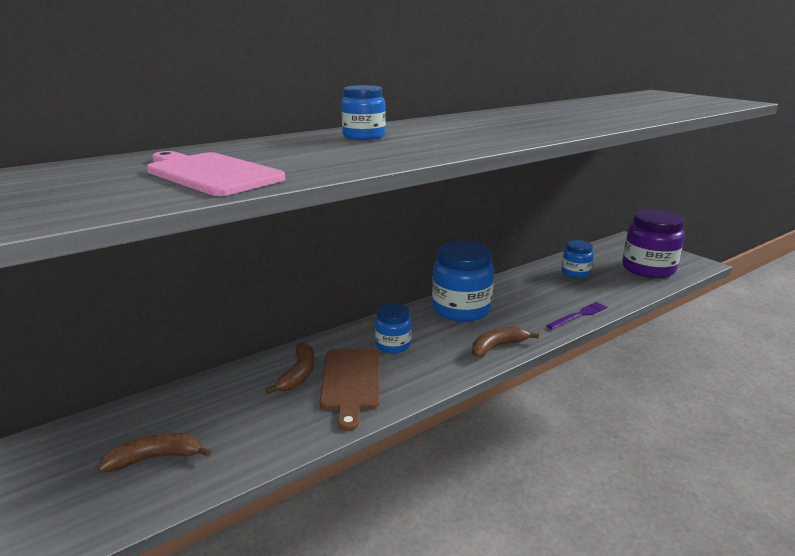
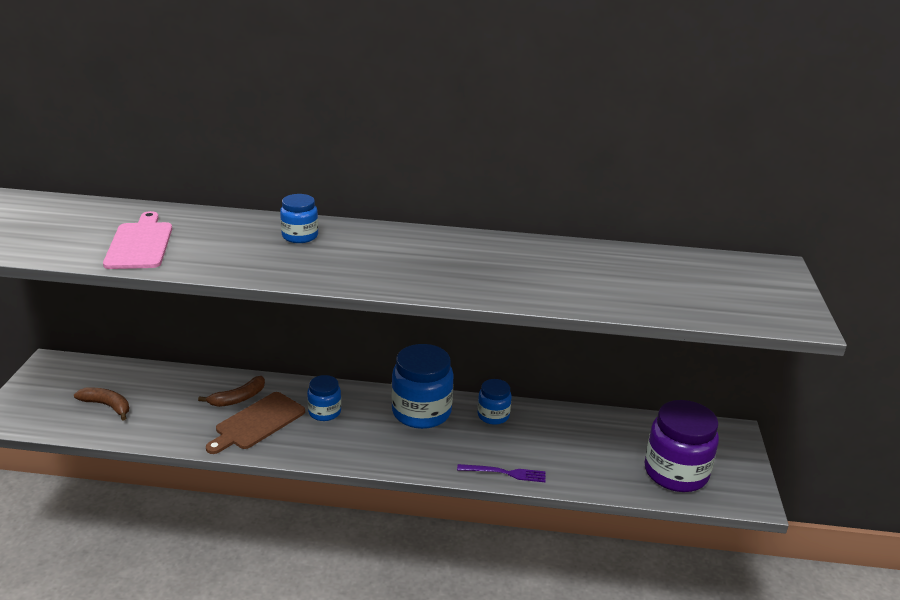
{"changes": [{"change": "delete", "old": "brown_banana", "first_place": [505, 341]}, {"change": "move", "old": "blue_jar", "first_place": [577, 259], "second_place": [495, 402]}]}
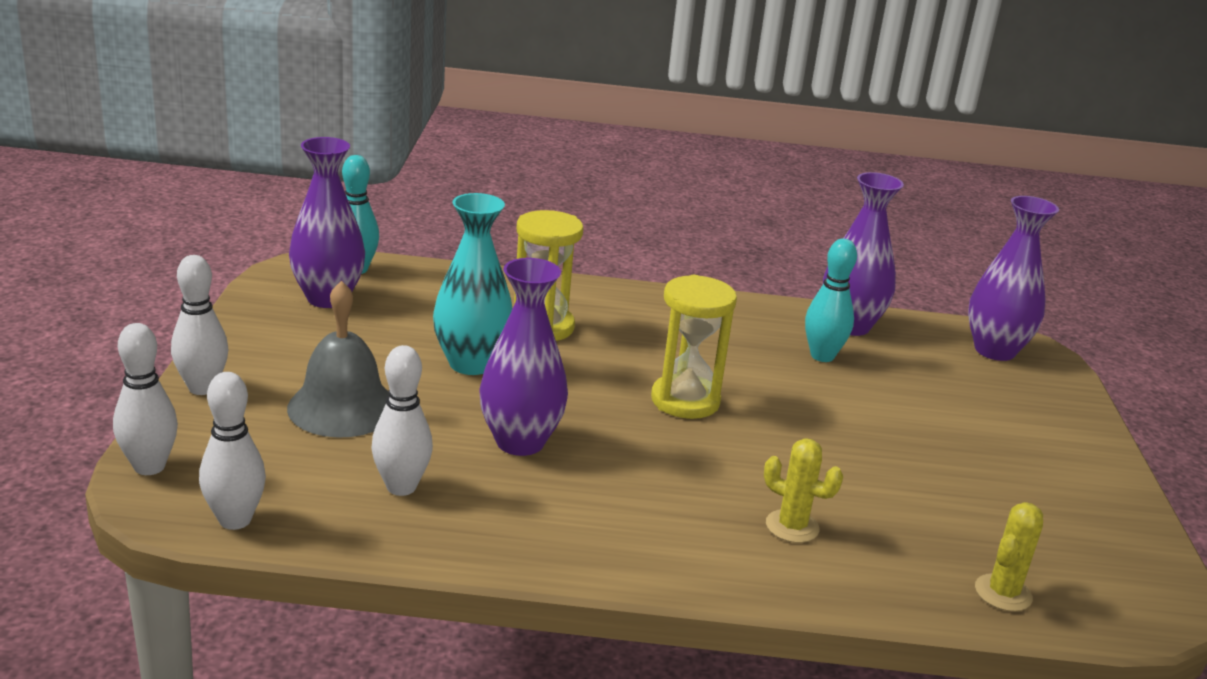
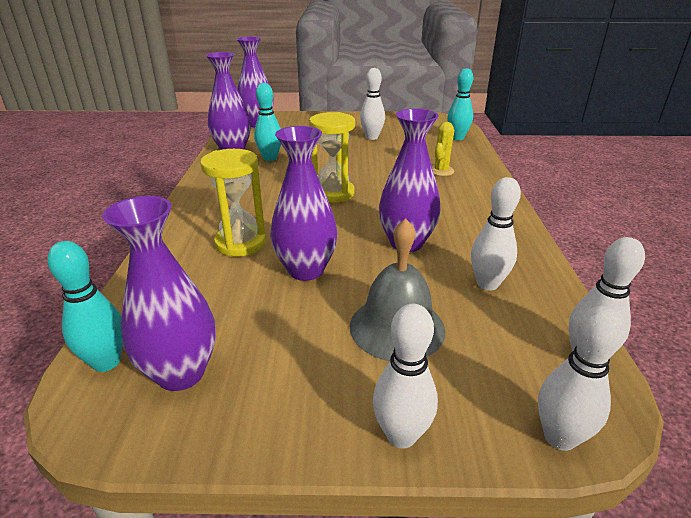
{"changes": [{"change": "insert", "new": "white_bowling_pin", "second_place": [372, 104]}, {"change": "replace", "old": "yellow_cactus", "new": "turquoise_bowling_pin", "first_place": [1009, 557], "second_place": [460, 104]}, {"change": "recolor", "old": "turquoise_vase", "new": "purple_vase", "first_place": [473, 284], "second_place": [304, 203]}]}
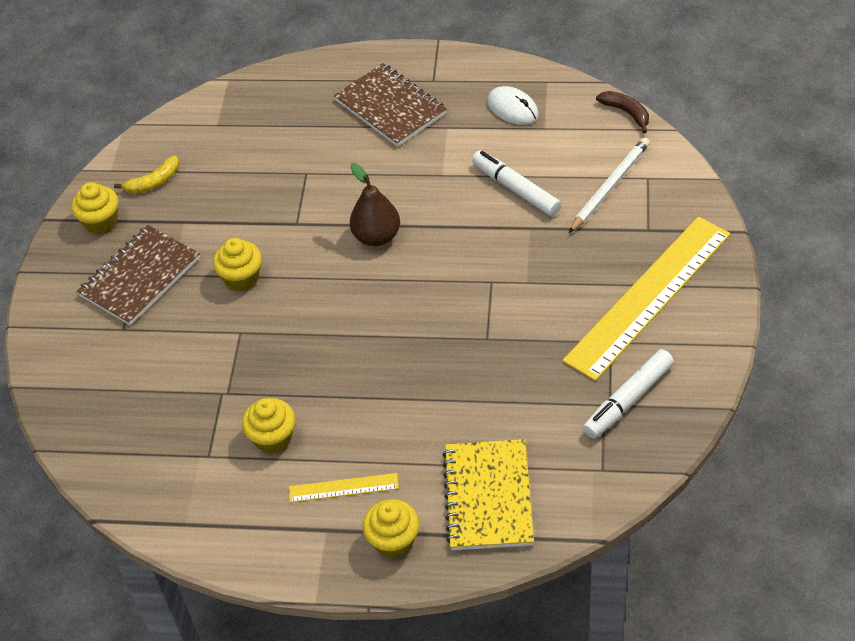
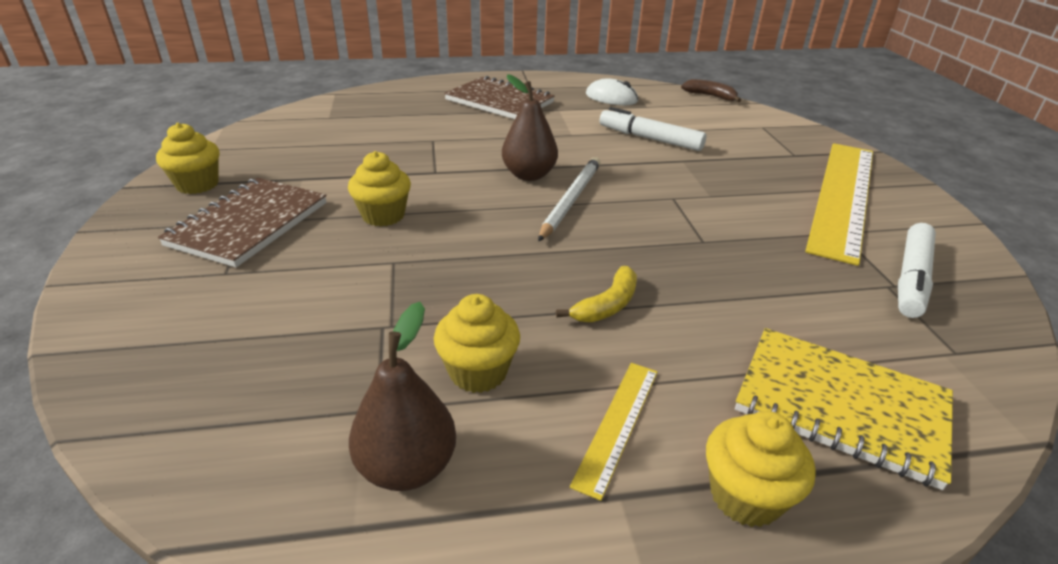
{"changes": [{"change": "insert", "new": "brown_pear", "second_place": [402, 396]}, {"change": "move", "old": "yellow_banana", "first_place": [146, 174], "second_place": [596, 294]}, {"change": "move", "old": "white_pencil", "first_place": [609, 185], "second_place": [569, 199]}, {"change": "rotate", "old": "yellow_ruler", "first_place": [344, 488], "second_place": [614, 432], "degrees": -45}, {"change": "rotate", "old": "yellow_notebook", "first_place": [488, 494], "second_place": [844, 409], "degrees": -45}]}
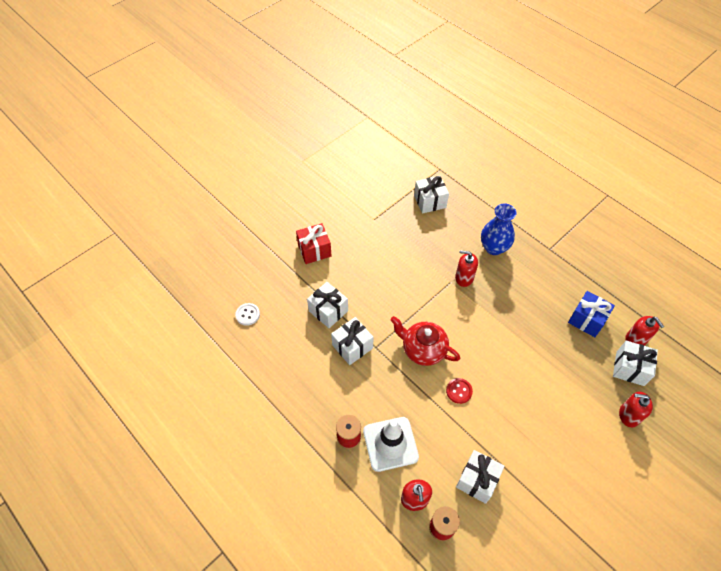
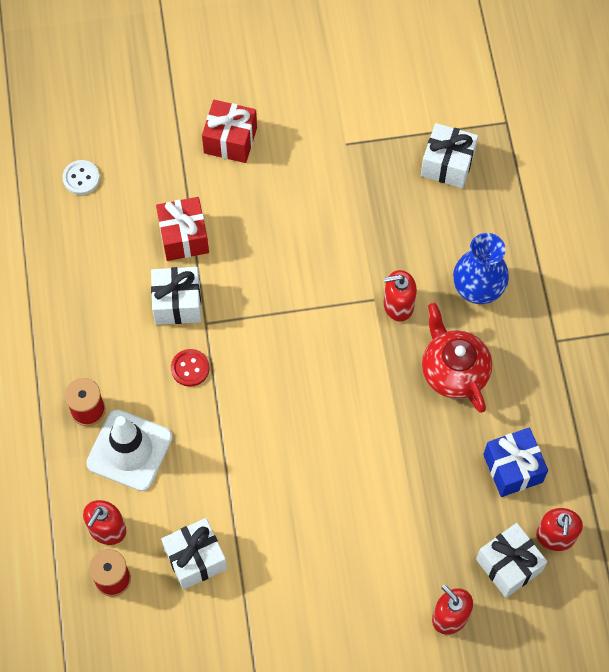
{"changes": [{"change": "move", "old": "red_teapot", "first_place": [425, 341], "second_place": [457, 358]}, {"change": "move", "old": "red_button", "first_place": [459, 391], "second_place": [190, 368]}, {"change": "recolor", "old": "white_gift", "new": "red_gift", "first_place": [327, 305], "second_place": [182, 229]}, {"change": "rotate", "old": "red_soap_dispenser", "first_place": [466, 268], "second_place": [400, 295], "degrees": -60}]}
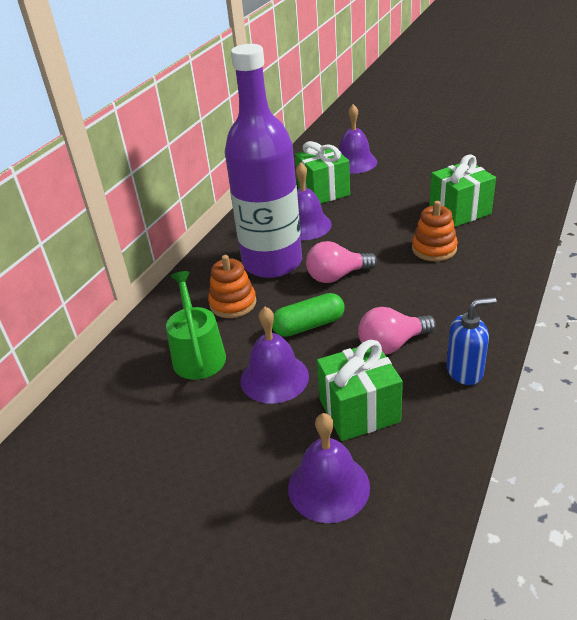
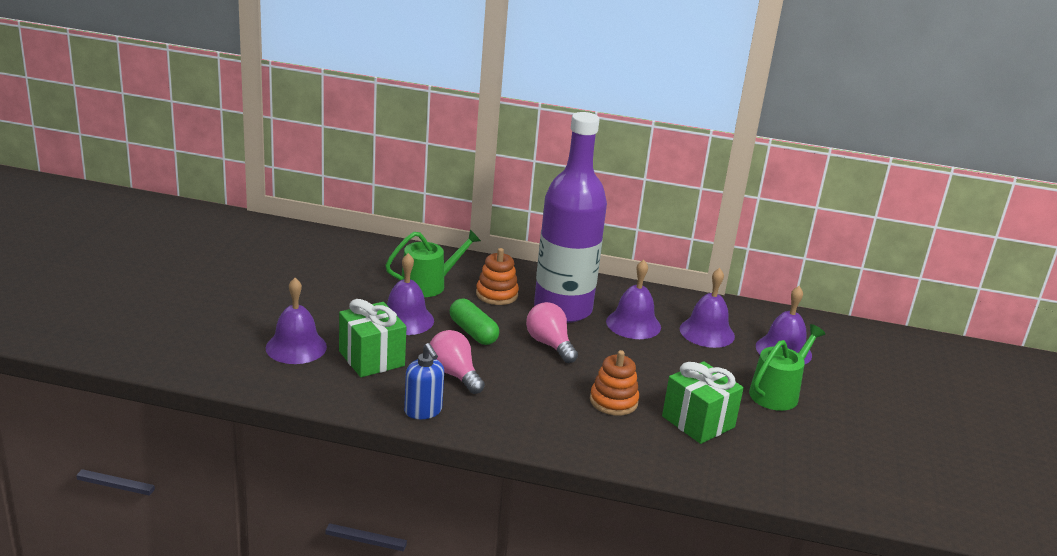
{"changes": [{"change": "insert", "new": "green_watering_can", "second_place": [787, 367]}, {"change": "replace", "old": "green_gift", "new": "purple_bell", "first_place": [322, 172], "second_place": [707, 308]}]}
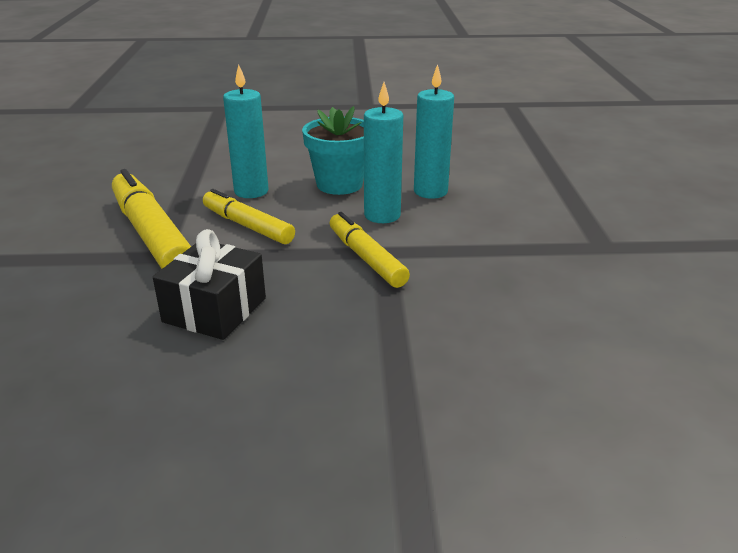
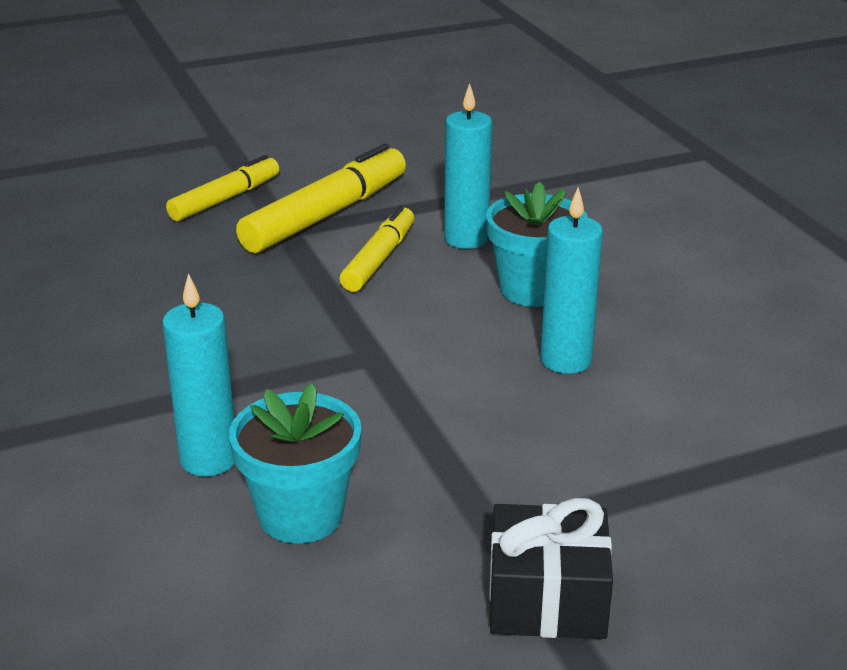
{"changes": [{"change": "insert", "new": "turquoise_flower_pot", "second_place": [295, 463]}, {"change": "move", "old": "black_gift", "first_place": [209, 284], "second_place": [551, 568]}, {"change": "move", "old": "yellow_marker", "first_place": [370, 250], "second_place": [222, 188]}, {"change": "move", "old": "turquoise_candle", "first_place": [383, 152], "second_place": [198, 374]}]}
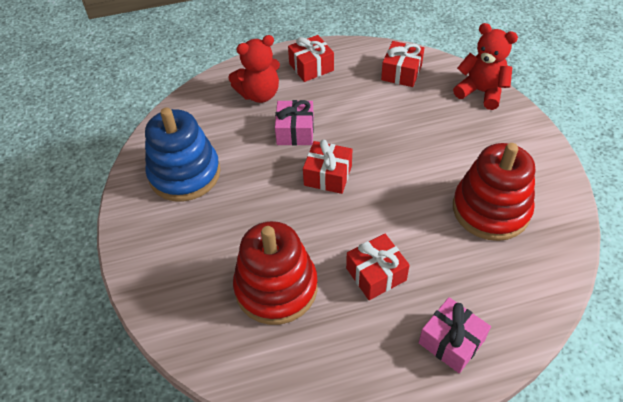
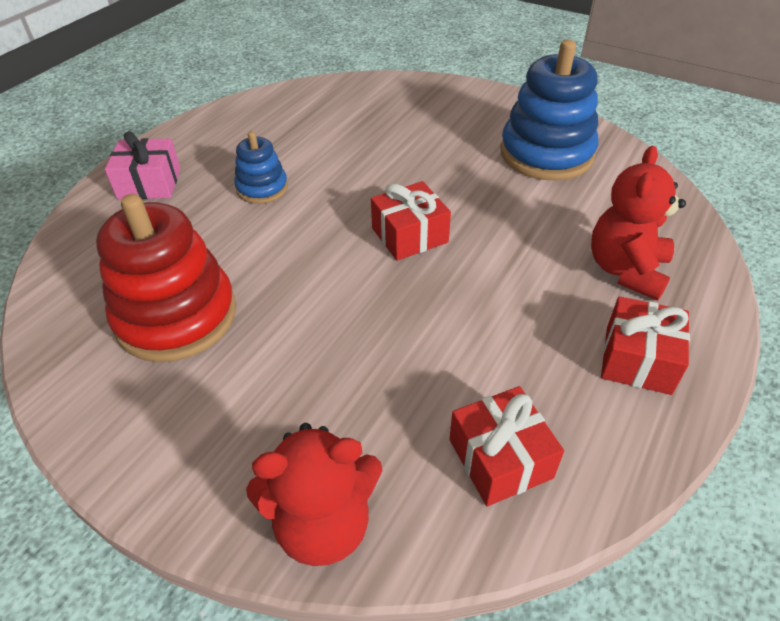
{"changes": [{"change": "delete", "old": "red_stacking_toy", "first_place": [275, 273]}, {"change": "delete", "old": "pink_gift", "first_place": [294, 123]}, {"change": "replace", "old": "red_gift", "new": "blue_stacking_toy", "first_place": [378, 267], "second_place": [261, 167]}]}
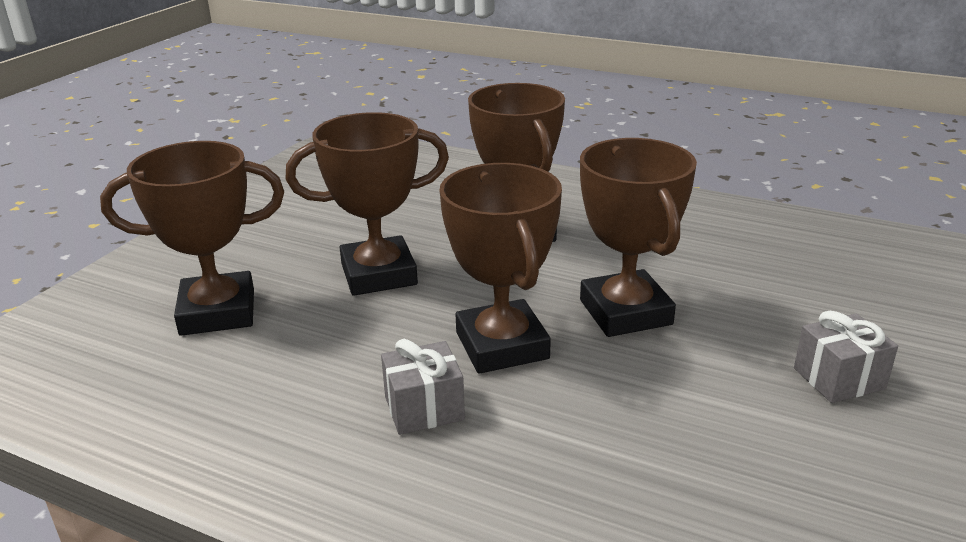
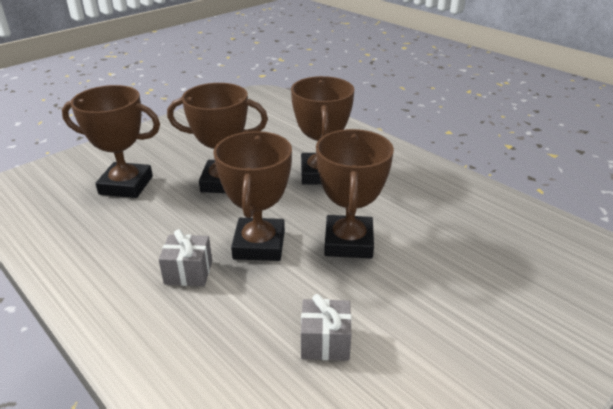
{"changes": [{"change": "move", "old": "grey_gift", "first_place": [846, 357], "second_place": [326, 327]}]}
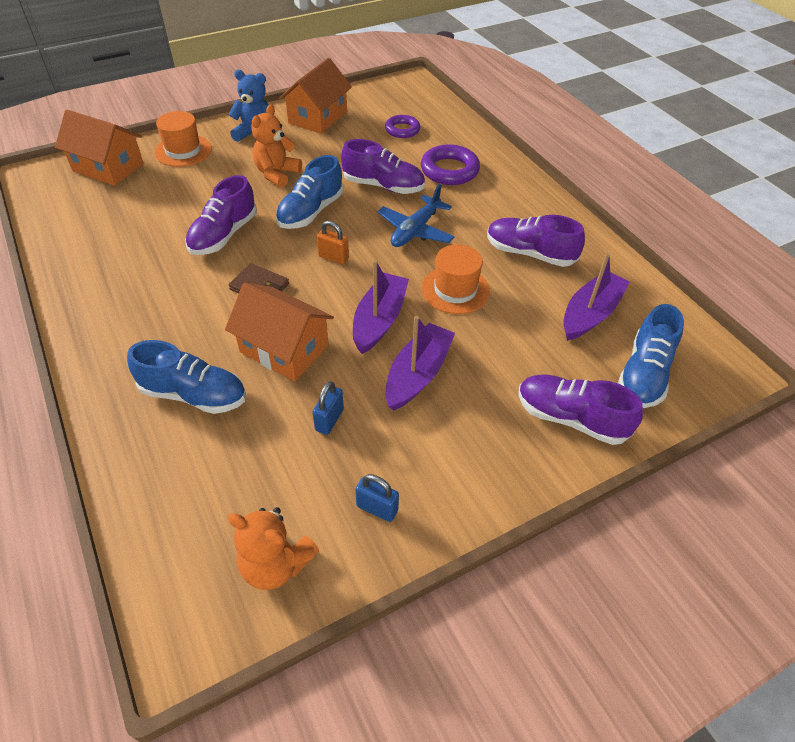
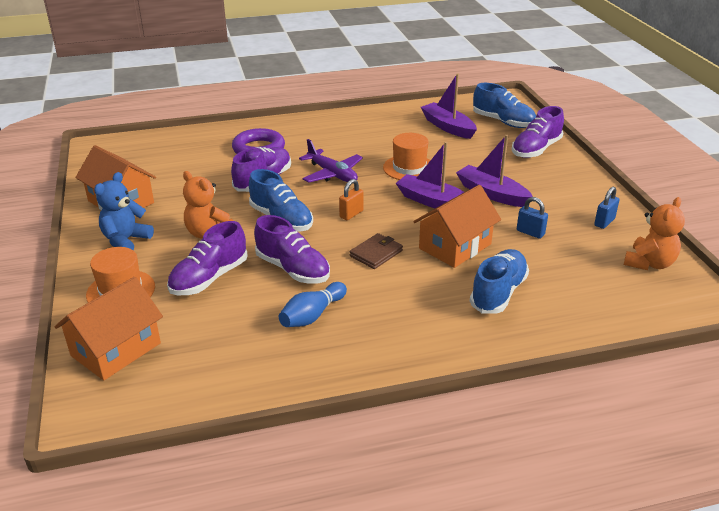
{"changes": [{"change": "delete", "old": "purple_ring", "first_place": [402, 126]}, {"change": "insert", "new": "blue_bowling_pin", "second_place": [313, 304]}, {"change": "move", "old": "purple_shoe", "first_place": [536, 241], "second_place": [207, 258]}, {"change": "recolor", "old": "blue_plane", "new": "purple_plane", "first_place": [416, 215], "second_place": [331, 161]}]}
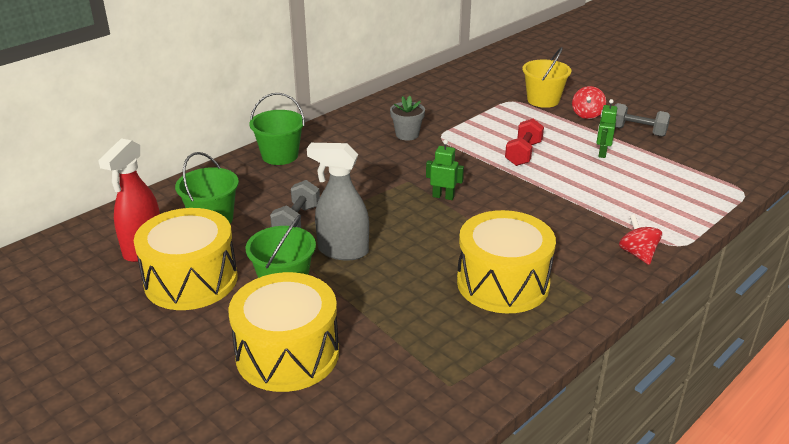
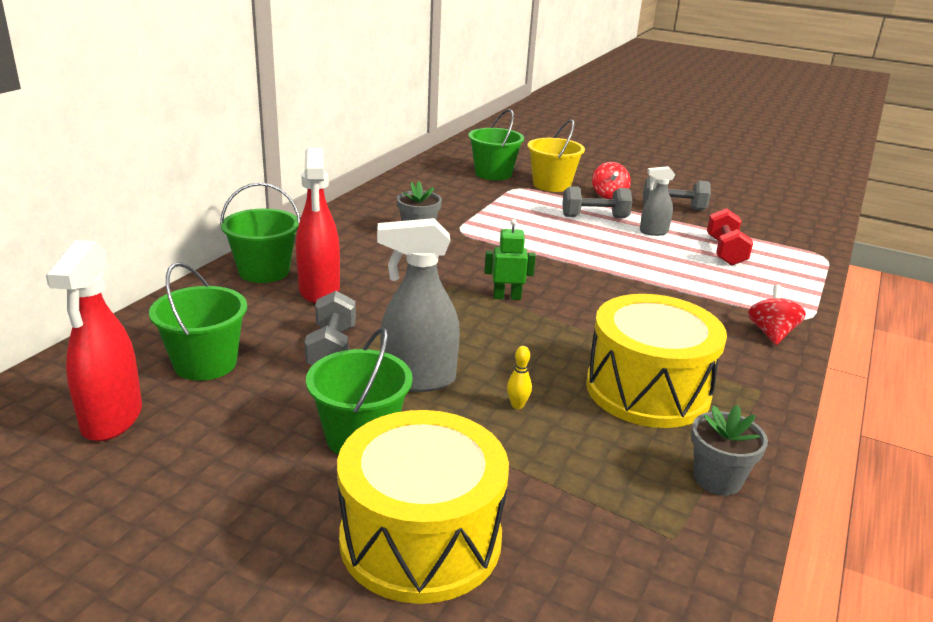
{"changes": [{"change": "delete", "old": "yellow_drum", "first_place": [185, 259]}, {"change": "insert", "new": "red_spray_bottle", "second_place": [318, 225]}, {"change": "insert", "new": "green_bucket", "second_place": [496, 145]}, {"change": "insert", "new": "yellow_bowling_pin", "second_place": [519, 377]}, {"change": "insert", "new": "grey_dumbbell", "second_place": [597, 202]}, {"change": "insert", "new": "grey_flower_pot", "second_place": [729, 450]}, {"change": "move", "old": "red_dumbbell", "first_place": [524, 142], "second_place": [730, 237]}, {"change": "replace", "old": "green_robot", "new": "grey_spray_bottle", "first_place": [607, 128], "second_place": [657, 201]}, {"change": "rotate", "old": "red_spinning_top", "first_place": [640, 239], "second_place": [777, 315], "degrees": 45}]}
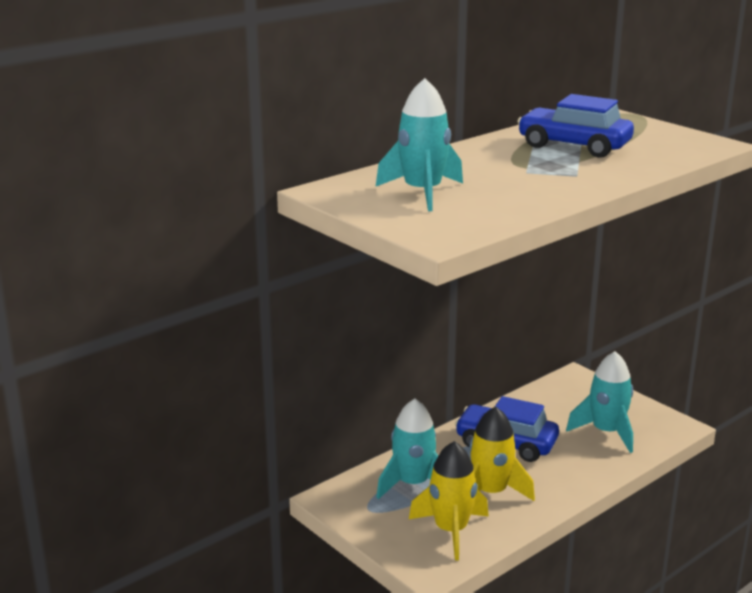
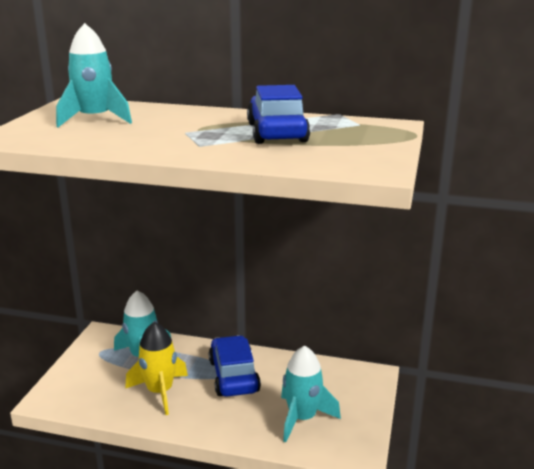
{"changes": [{"change": "delete", "old": "yellow_rocket", "first_place": [448, 501]}]}
